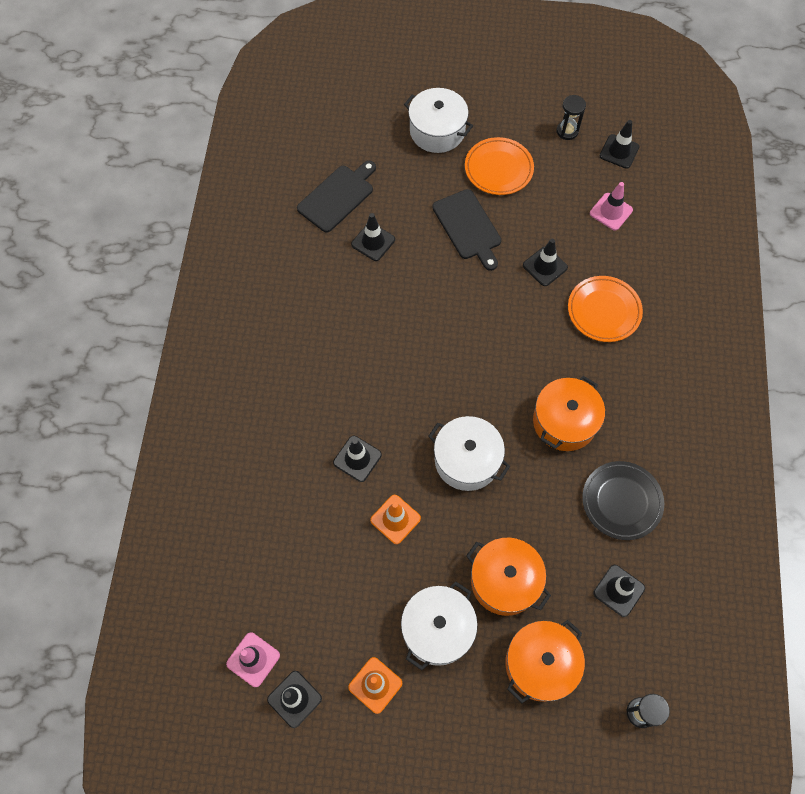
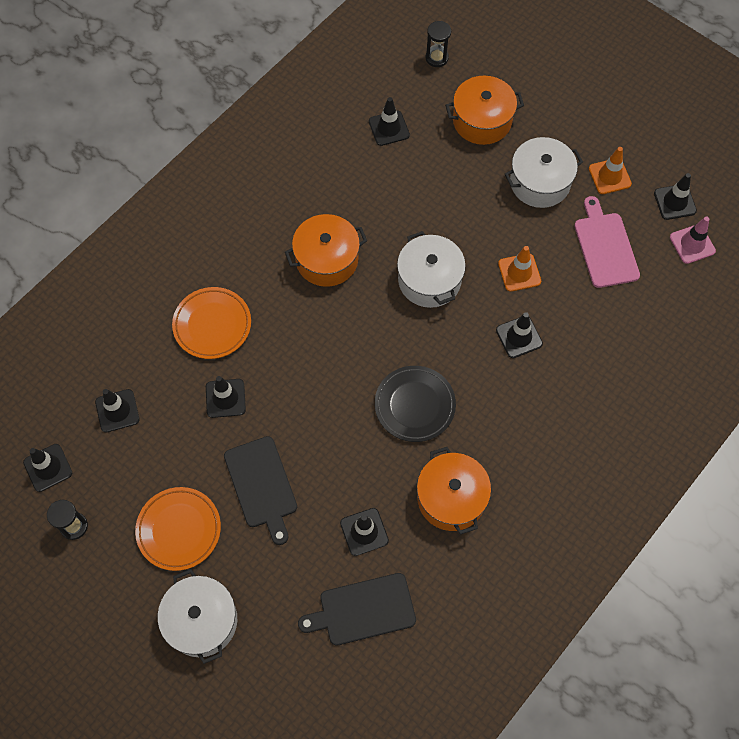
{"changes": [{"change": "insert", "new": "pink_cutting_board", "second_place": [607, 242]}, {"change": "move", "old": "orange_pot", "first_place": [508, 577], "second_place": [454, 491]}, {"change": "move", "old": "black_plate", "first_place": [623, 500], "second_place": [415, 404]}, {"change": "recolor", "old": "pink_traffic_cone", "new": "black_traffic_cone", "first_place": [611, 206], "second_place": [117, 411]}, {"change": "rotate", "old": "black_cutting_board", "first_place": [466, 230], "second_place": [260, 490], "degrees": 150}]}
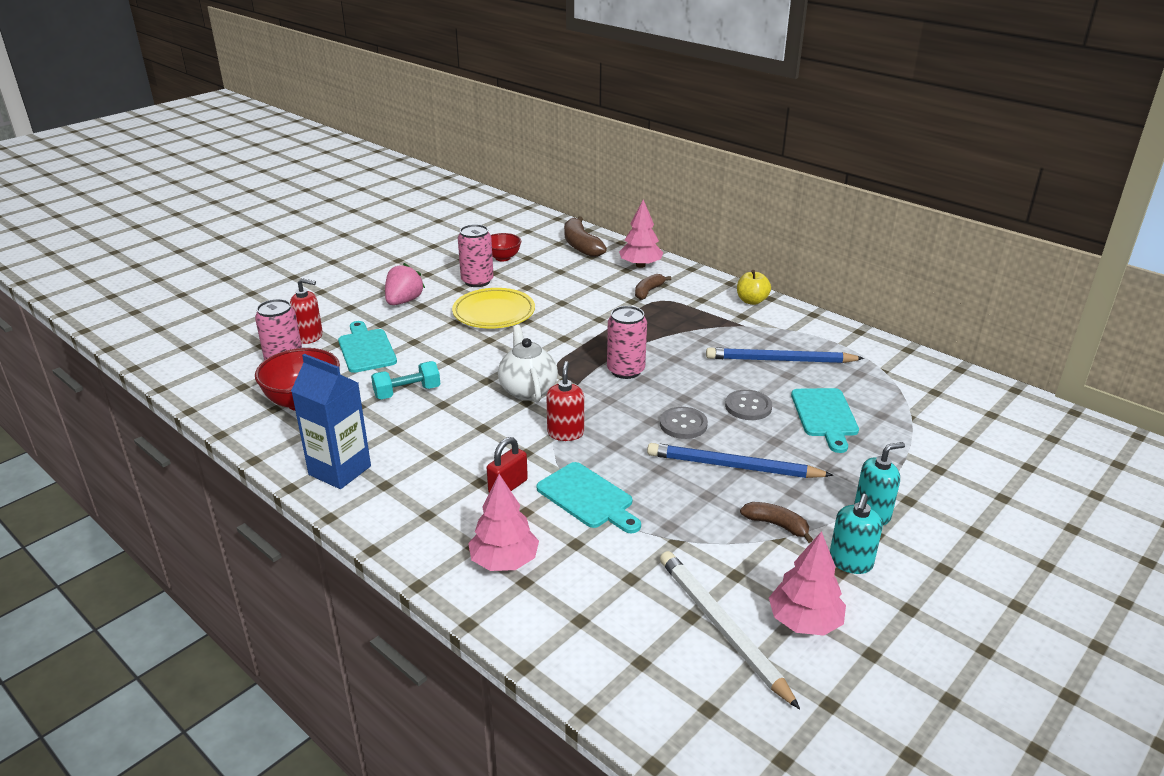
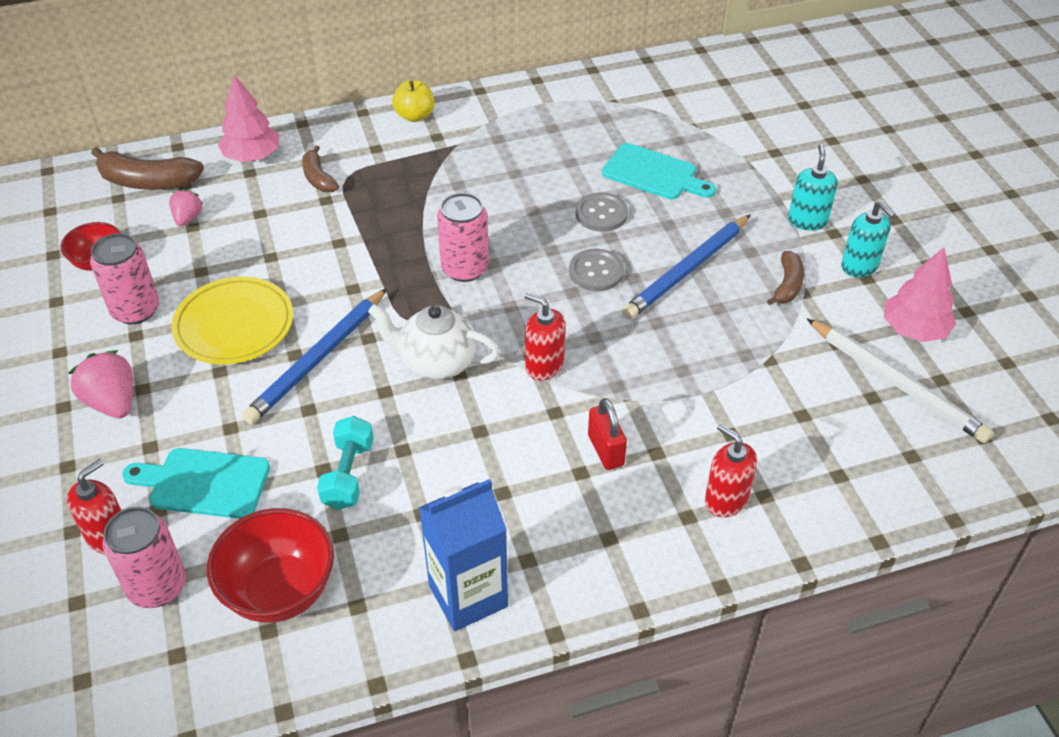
{"changes": [{"change": "delete", "old": "turquoise_cutting_board", "first_place": [588, 497]}, {"change": "insert", "new": "pink_strawberry", "second_place": [186, 207]}, {"change": "move", "old": "blue_pencil", "first_place": [785, 355], "second_place": [314, 356]}, {"change": "replace", "old": "pink_tree", "new": "red_soap_dispenser", "first_place": [503, 522], "second_place": [731, 470]}, {"change": "rotate", "old": "white_pencil", "first_place": [730, 630], "second_place": [900, 381], "degrees": -135}, {"change": "rotate", "old": "brown_banana", "first_place": [776, 522], "second_place": [785, 278], "degrees": 135}]}
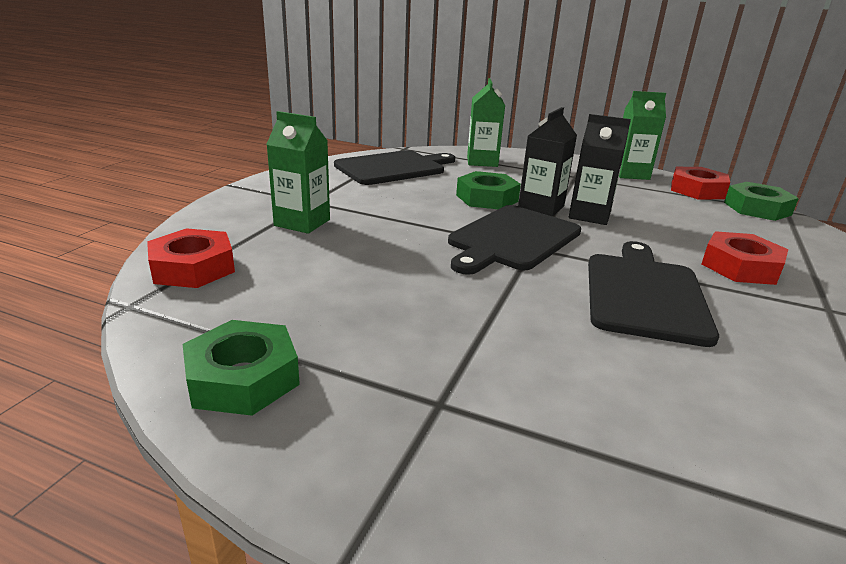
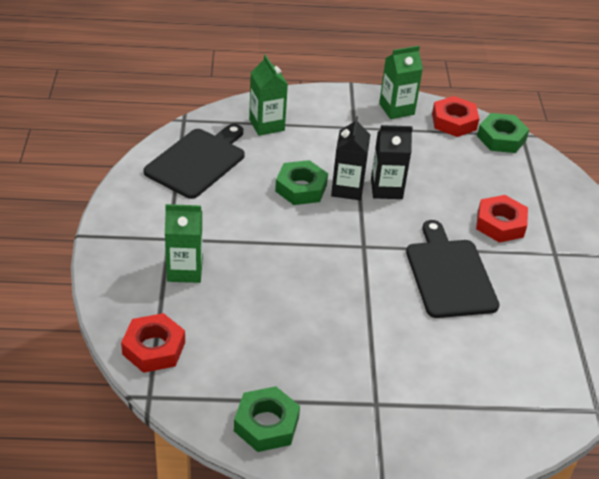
{"changes": [{"change": "delete", "old": "black_cutting_board", "first_place": [514, 240]}]}
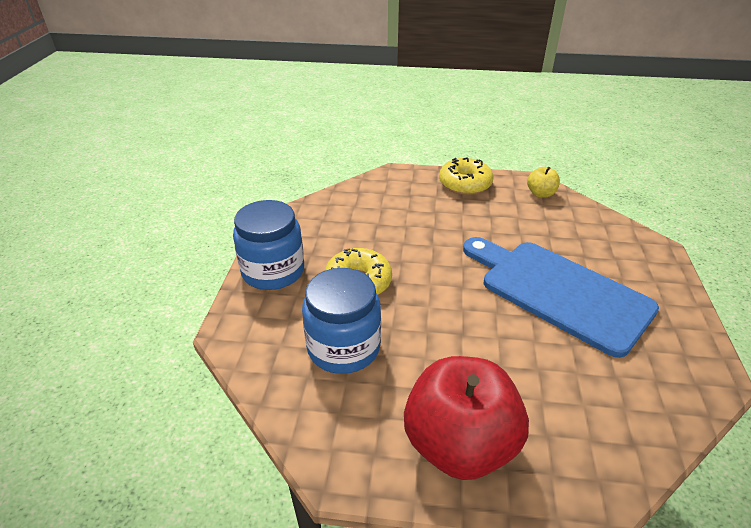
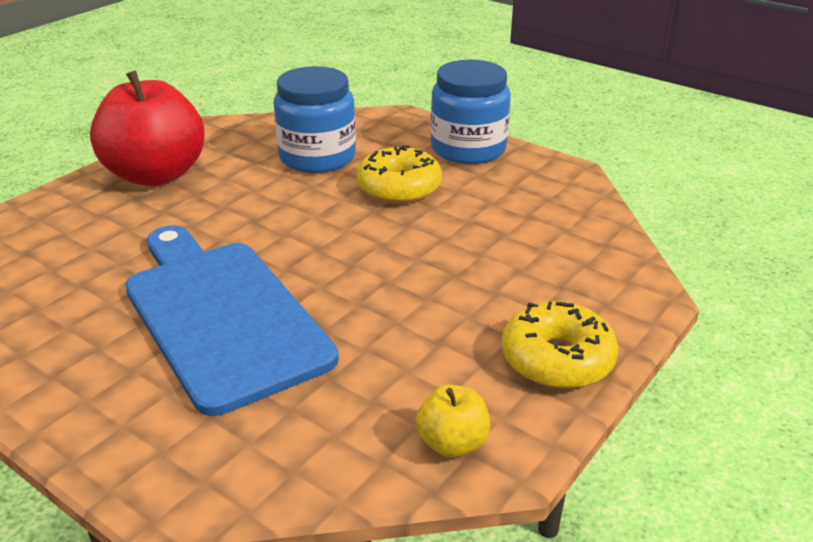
{"changes": [{"change": "rotate", "old": "blue_cutting_board", "first_place": [561, 297], "second_place": [232, 320], "degrees": -105}]}
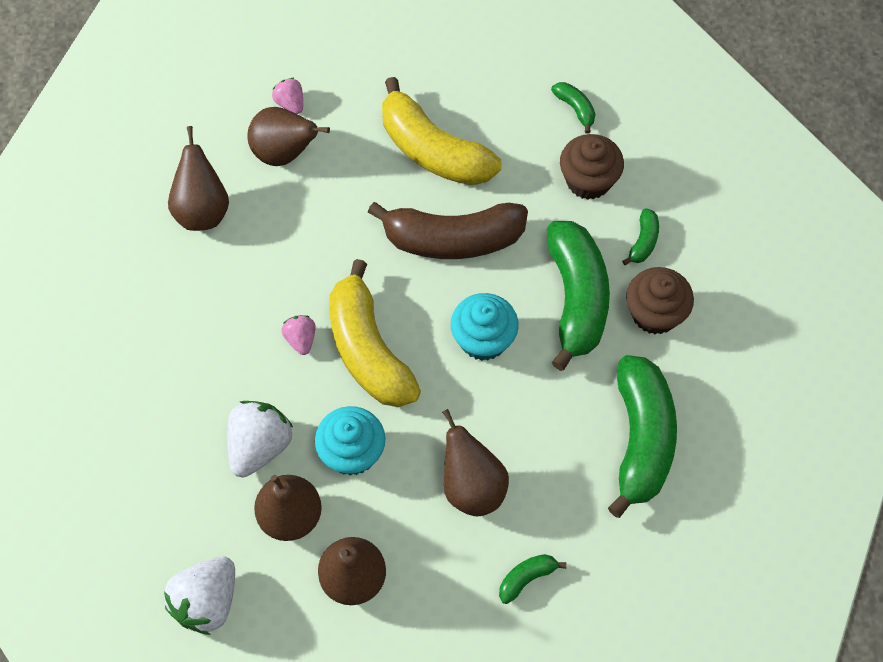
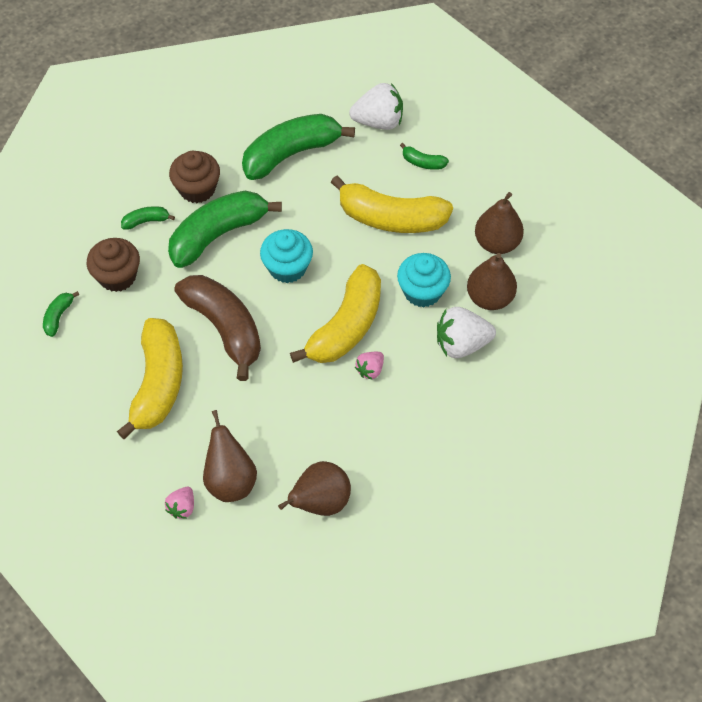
{"changes": [{"change": "move", "old": "white_strawberry", "first_place": [199, 595], "second_place": [376, 106]}, {"change": "replace", "old": "brown_pear", "new": "yellow_banana", "first_place": [475, 462], "second_place": [392, 204]}]}
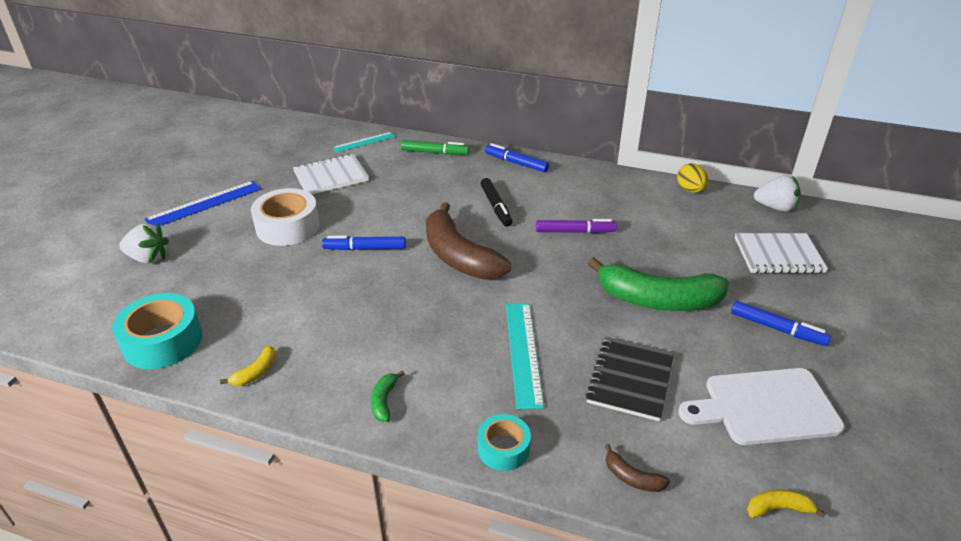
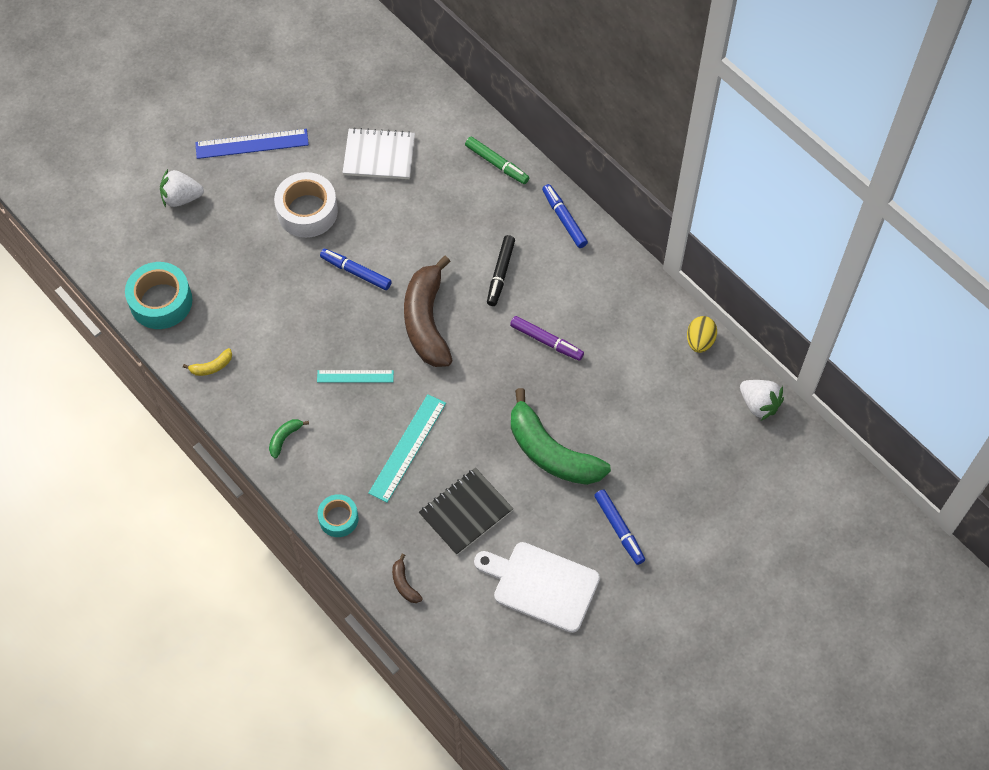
{"changes": [{"change": "delete", "old": "white_notebook", "first_place": [781, 253]}, {"change": "delete", "old": "yellow_banana", "first_place": [786, 504]}, {"change": "move", "old": "turquoise_ruler", "first_place": [364, 142], "second_place": [355, 376]}, {"change": "rotate", "old": "white_strawberry", "first_place": [144, 243], "second_place": [182, 188], "degrees": 135}]}
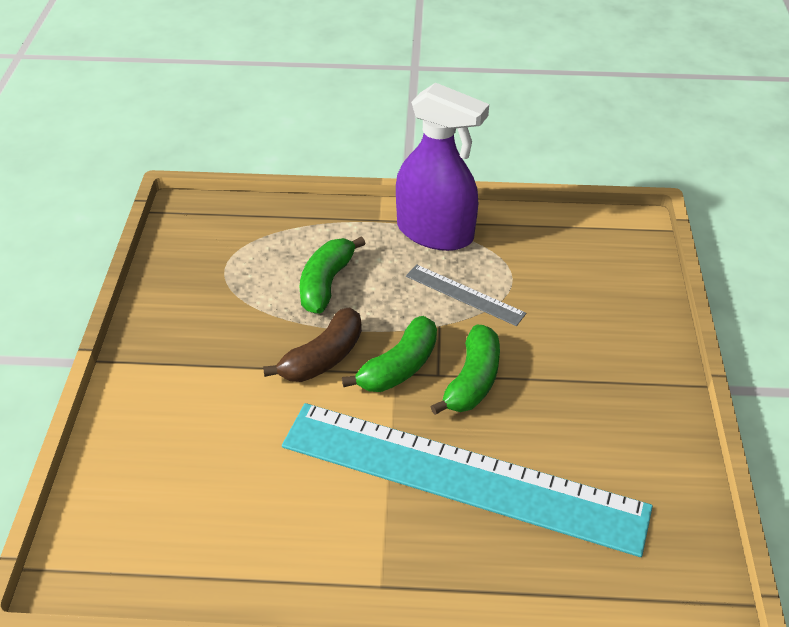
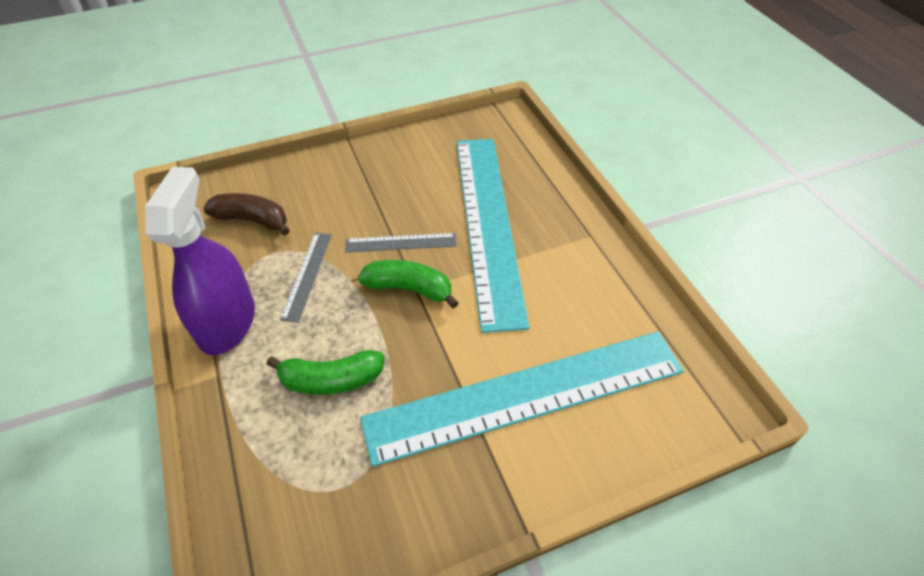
{"changes": [{"change": "insert", "new": "turquoise_ruler", "second_place": [522, 399]}, {"change": "move", "old": "brown_banana", "first_place": [312, 344], "second_place": [246, 214]}, {"change": "replace", "old": "green_banana", "new": "grey_ruler", "first_place": [465, 370], "second_place": [401, 242]}]}
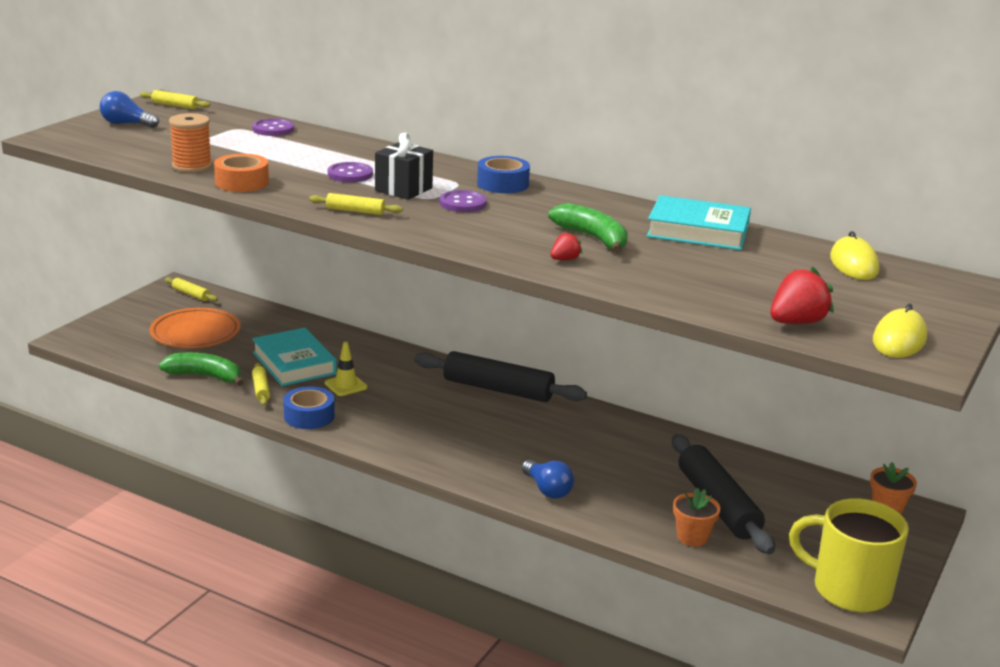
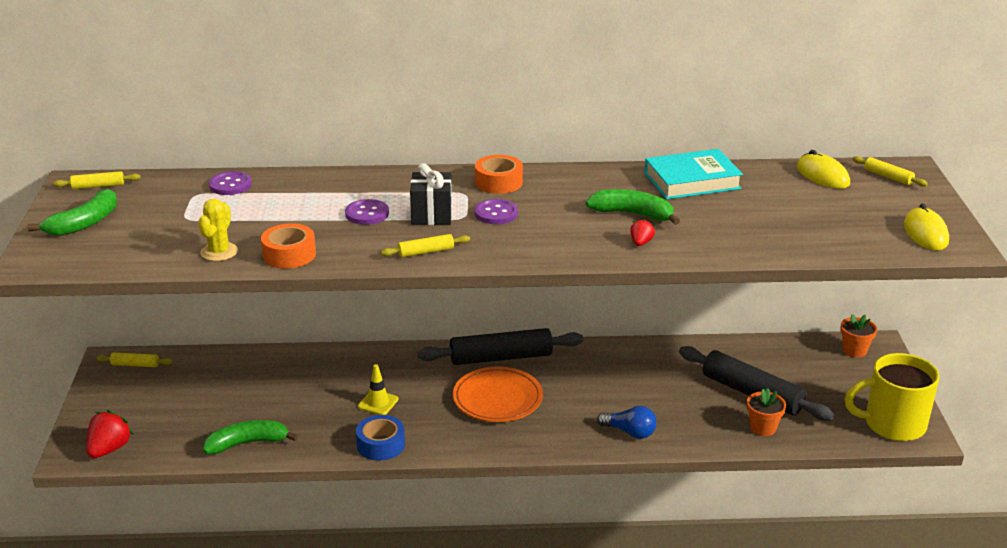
{"changes": [{"change": "delete", "old": "turquoise_book", "first_place": [294, 357]}, {"change": "move", "old": "orange_plate", "first_place": [195, 328], "second_place": [498, 394]}, {"change": "move", "old": "yellow_rolling_pin", "first_place": [261, 384], "second_place": [890, 171]}, {"change": "move", "old": "red_strawberry", "first_place": [802, 295], "second_place": [110, 434]}, {"change": "replace", "old": "blue_light_bulb", "new": "green_banana", "first_place": [129, 109], "second_place": [72, 212]}, {"change": "replace", "old": "orange_spool", "new": "yellow_cactus", "first_place": [190, 143], "second_place": [218, 230]}, {"change": "recolor", "old": "blue_tape", "new": "orange_tape", "first_place": [503, 174], "second_place": [499, 174]}]}
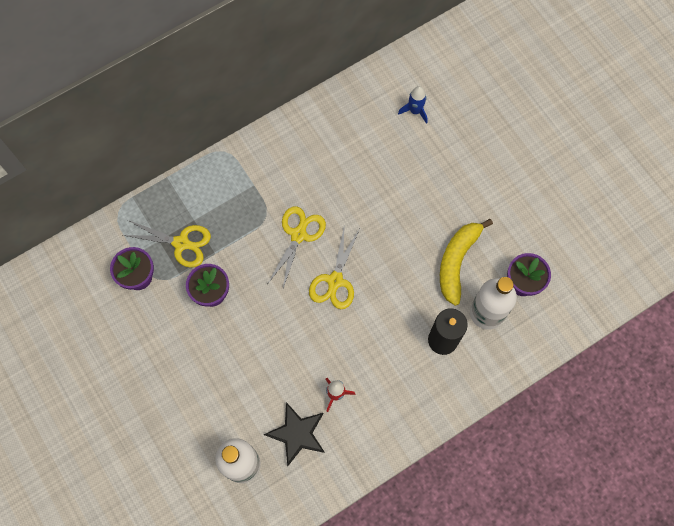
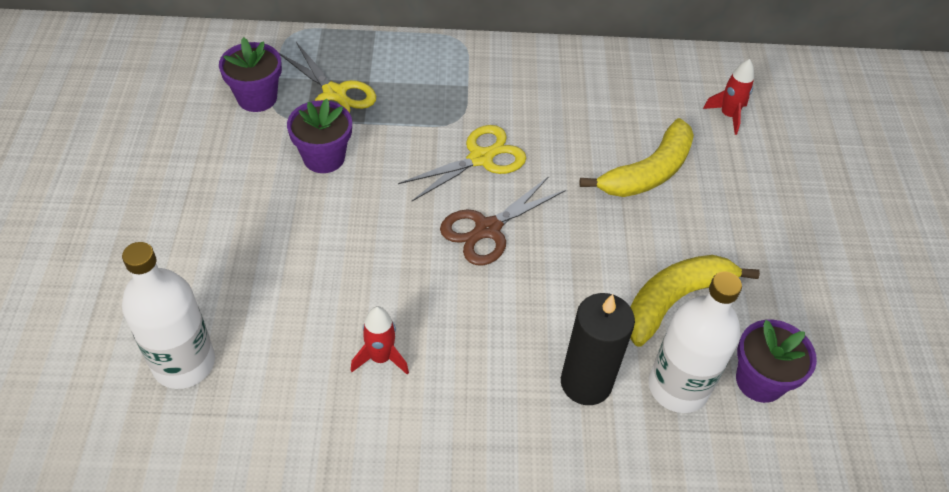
{"changes": [{"change": "delete", "old": "black_star", "first_place": [294, 434]}, {"change": "insert", "new": "yellow_banana", "second_place": [636, 157]}, {"change": "recolor", "old": "yellow_scissors", "new": "brown_scissors", "first_place": [334, 268], "second_place": [503, 221]}, {"change": "recolor", "old": "blue_rocket", "new": "red_rocket", "first_place": [413, 105], "second_place": [728, 97]}]}
